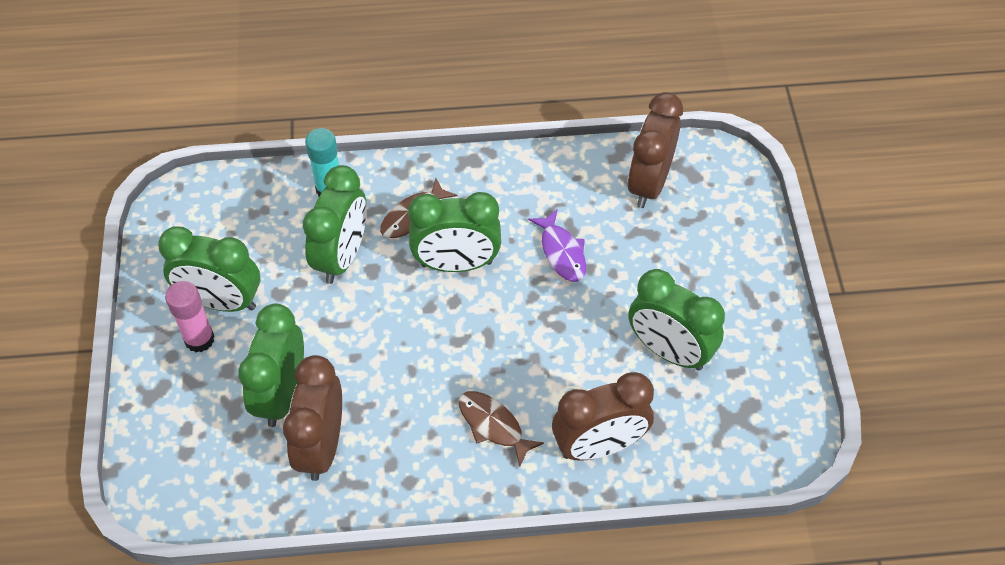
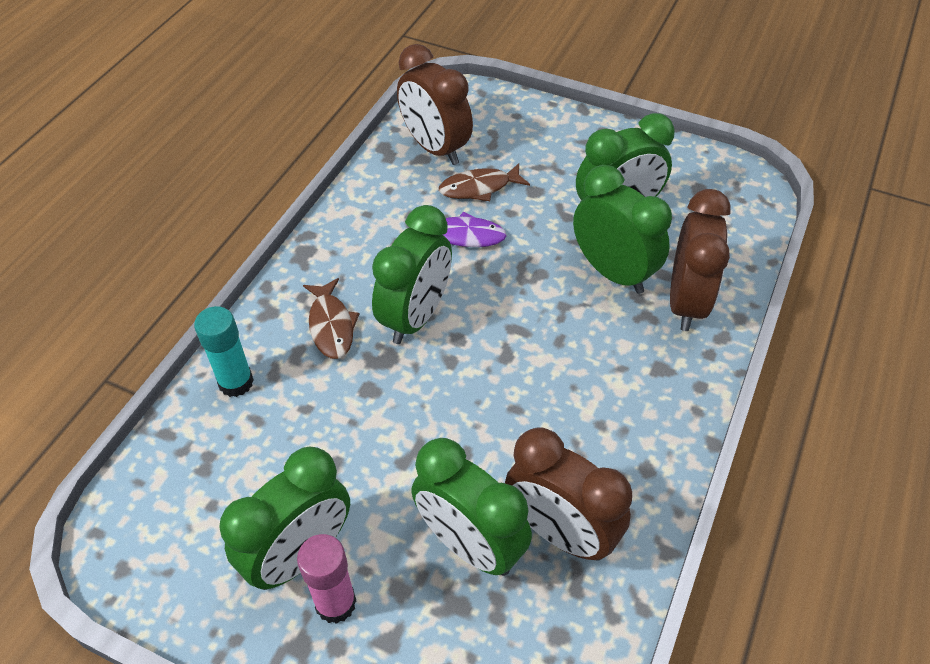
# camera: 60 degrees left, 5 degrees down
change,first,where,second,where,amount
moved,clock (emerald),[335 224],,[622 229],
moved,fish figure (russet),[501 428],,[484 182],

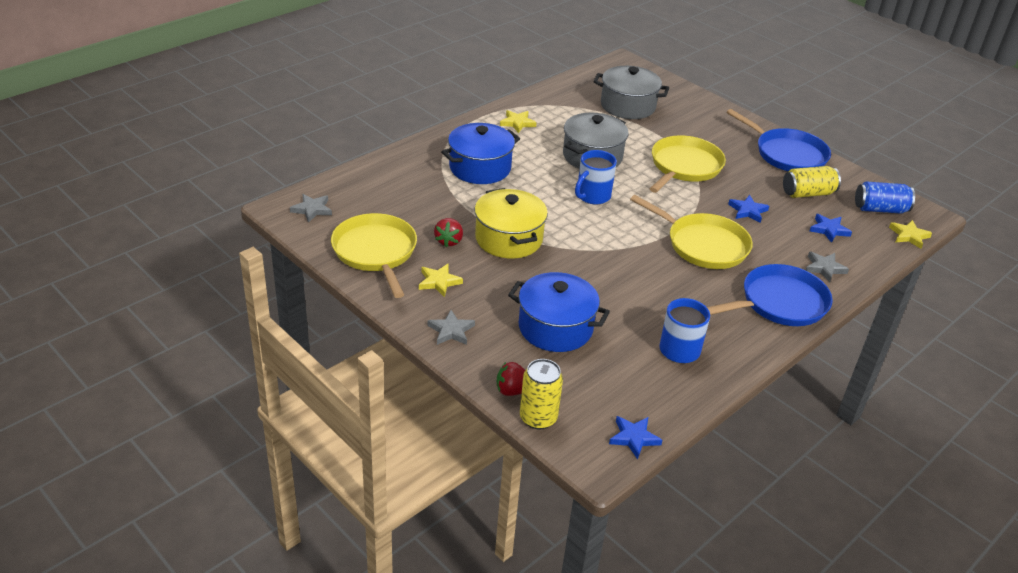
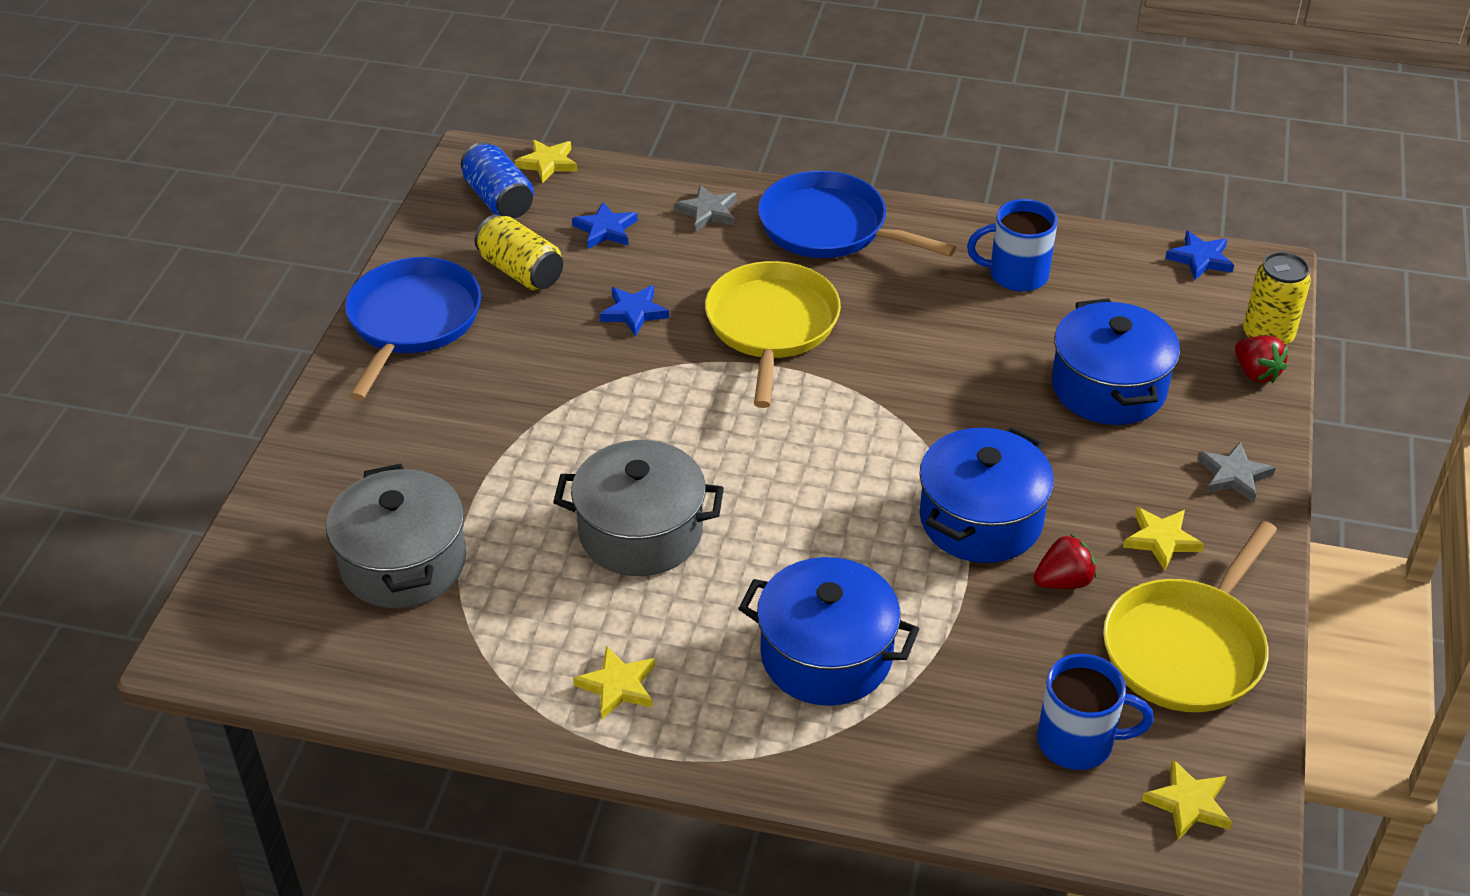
# camera: 120 degrees left, 5 degrees up
change,first,where,second,where,amount
recoloured,star shape (ash-grey),[311 208],star shape (bright yellow),[1187 799],
recoloured,pot (bright yellow),[511 223],pot (blue),[986 495],
moved,tea mug (blue),[596 177],,[1095 712],
removed,frying pan (bright yellow),[688 164],,,

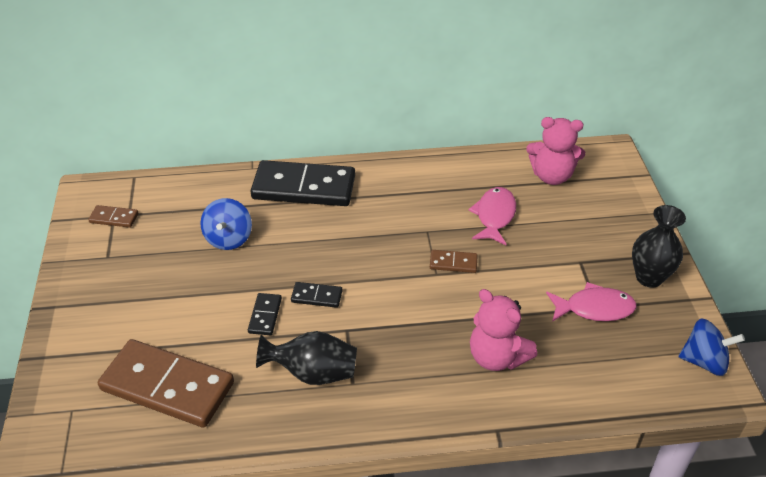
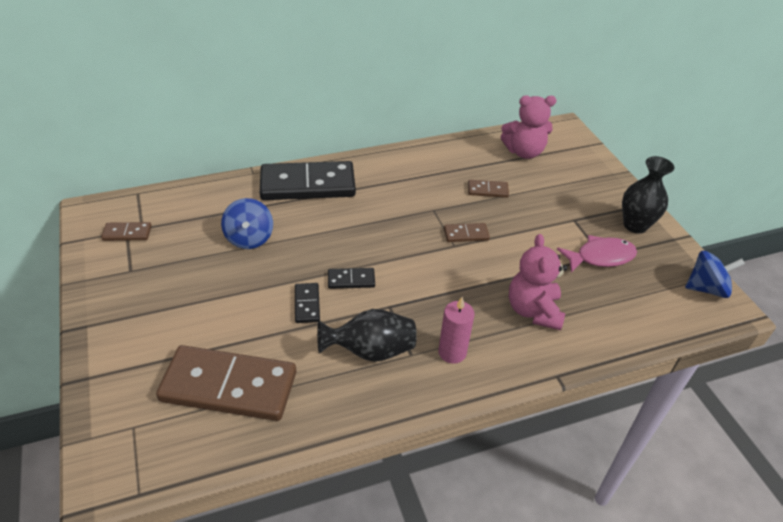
# camera: 15 degrees left, 0 degrees up
change,first,where,second,where,amount
replaced,fish figure (pink),[492 216],domino (russet),[488 189],
turned,teddy (pink),[503 330],,[538 282],60 degrees clockwise
added,,,pillar candle (pink),[456 330],

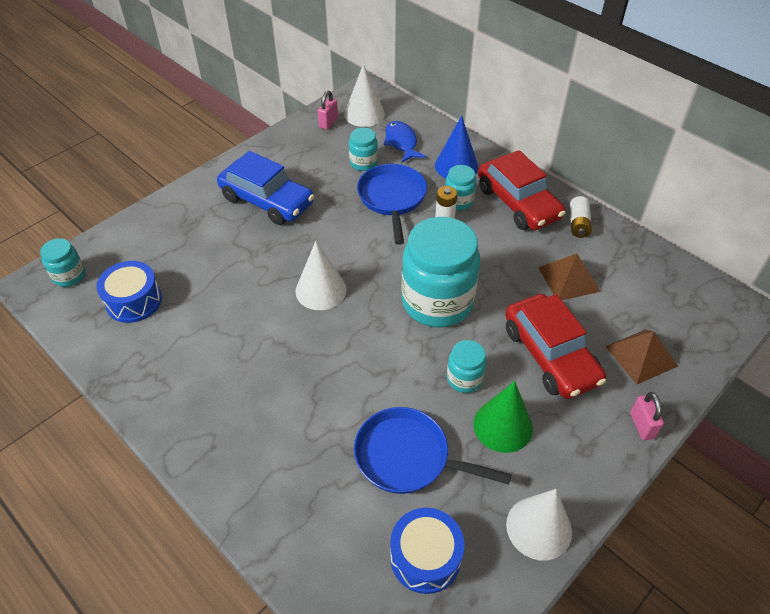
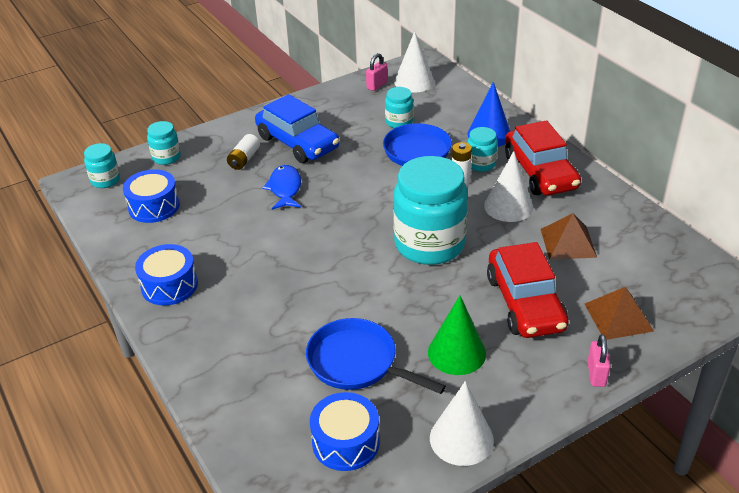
# camera: 15 degrees right, 10 degrees down
change,first,where,second,where,amount
moved,cone (snow-white),[321 275],,[508 186],
moved,fish figure (blue),[405 142],,[282 187],
moved,jar (turquoise),[467 366],,[164 143],
moved,power cell (snow-white),[581 217],,[243 152],
added,,,drum (blue),[166 275],

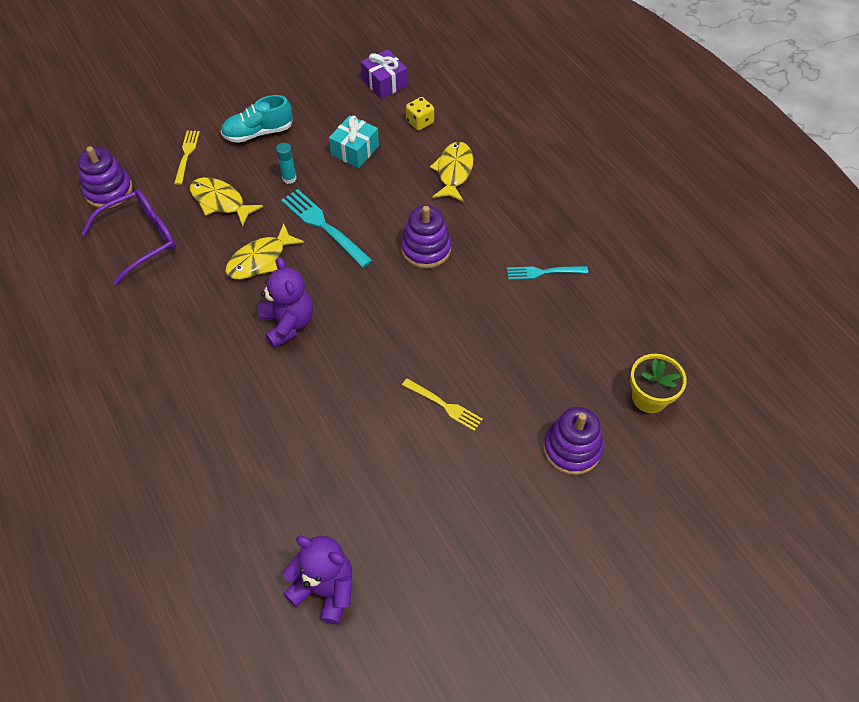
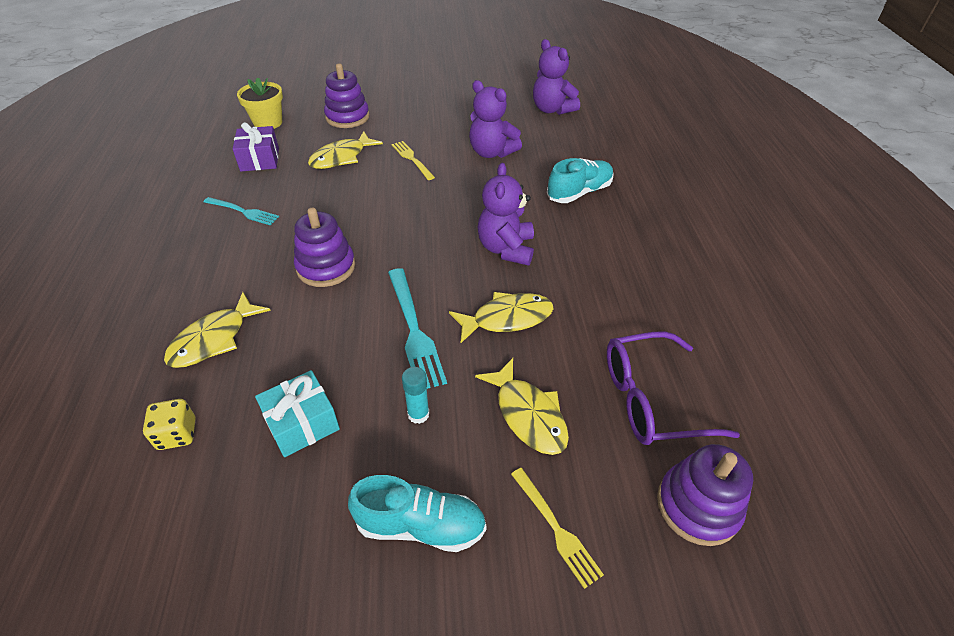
# camera: 155 degrees left, 10 degrees down
change,first,where,second,where,amount
turned,table fork (bright yellow),[187 158],,[557 528],60 degrees counterclockwise
moved,present (violet),[384 74],,[256 147],
added,,,fish figure (bright yellow),[345 150],
added,,,teddy (violet),[495 119],
added,,,shoe (turquoise),[580 180],

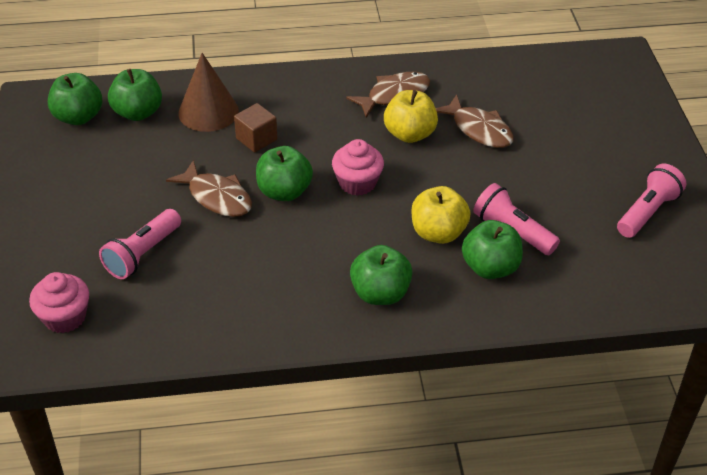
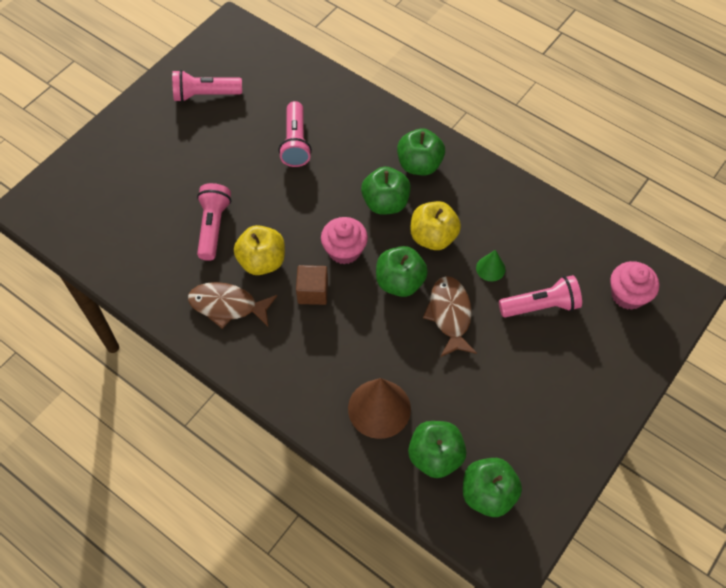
# camera: 135 degrees left, 15 degrees up
change,first,where,second,where,amount
moved,cube (russet),[255 127],,[312 285],
moved,apple (bright yellow),[441 215],,[435 225],
replaced,fish figure (russet),[475 121],pocket torch (pink),[214 222],
moved,apple (emerald),[492 249],,[386 191],
added,,,cone (emerald),[491 265],

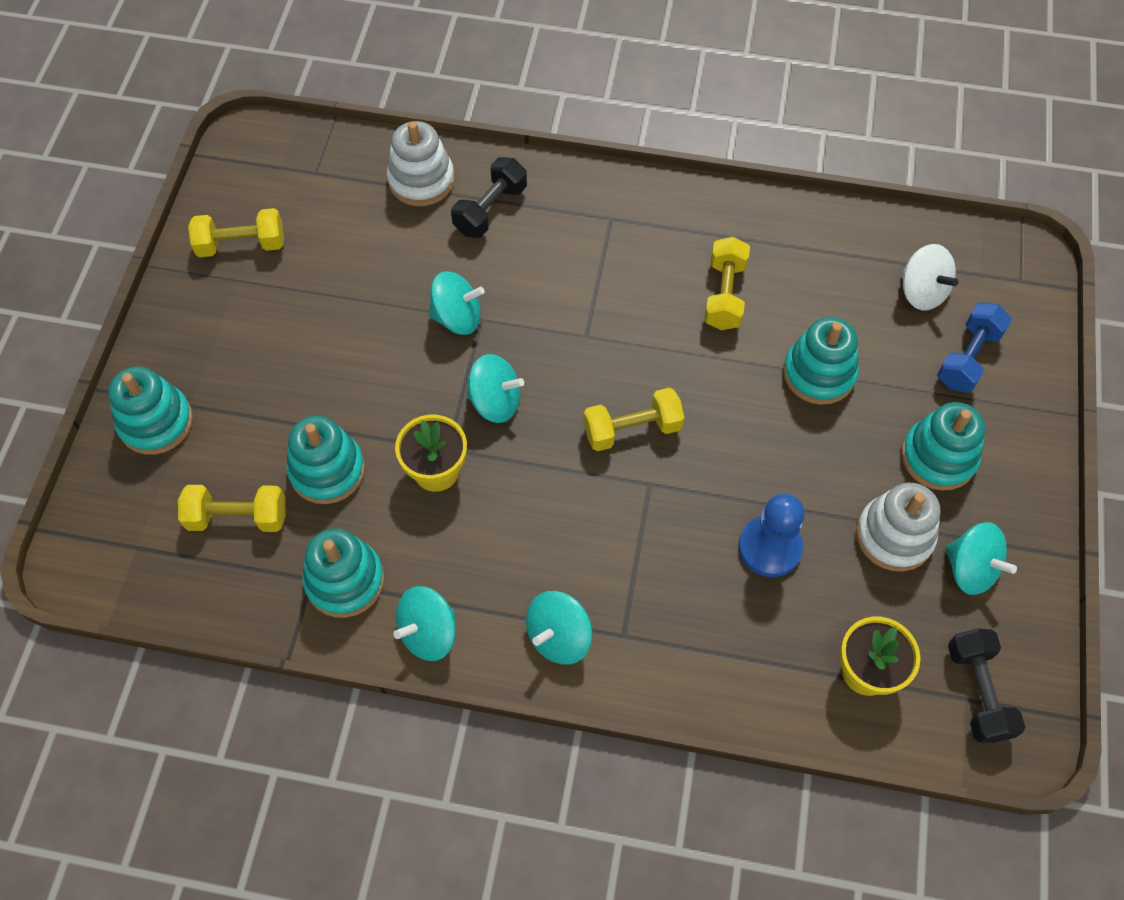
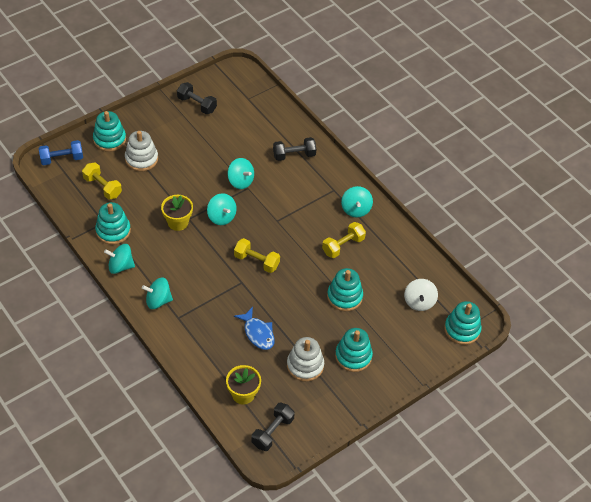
# camera: 40 degrees right, 10 degrees down
change,first,where,second,where,amount
recoloured,dumbbell (bright yellow),[236 232],dumbbell (ebony),[197 98],
moved,ring stacker (turquoise),[325 460],,[463 323],
moved,ring stacker (snow-white),[421 163],,[141 151],
replaced,chess pawn (blue),[771 535],fish figure (blue),[254 328],
moved,dumbbell (blue),[974 347],,[61 152],
moved,spinning top (turquoise),[981 558],,[357 202],

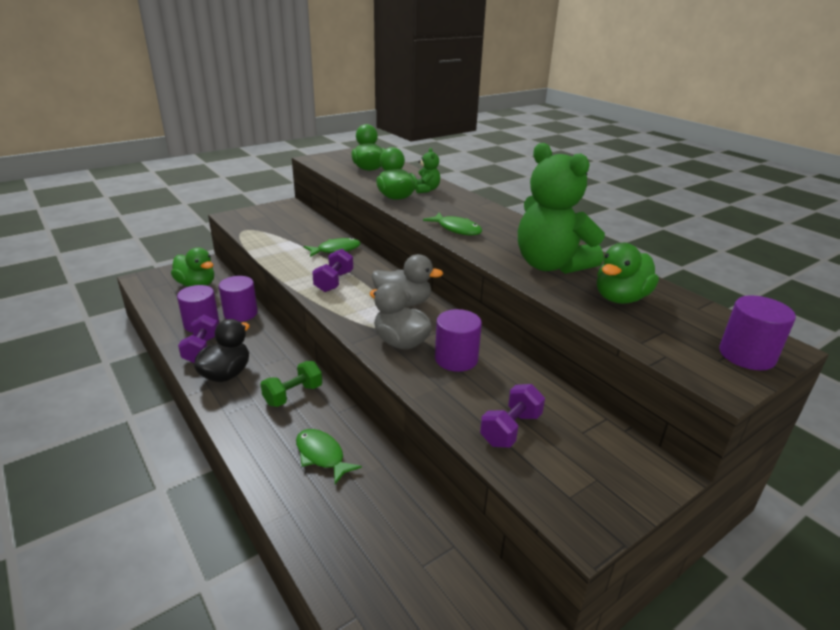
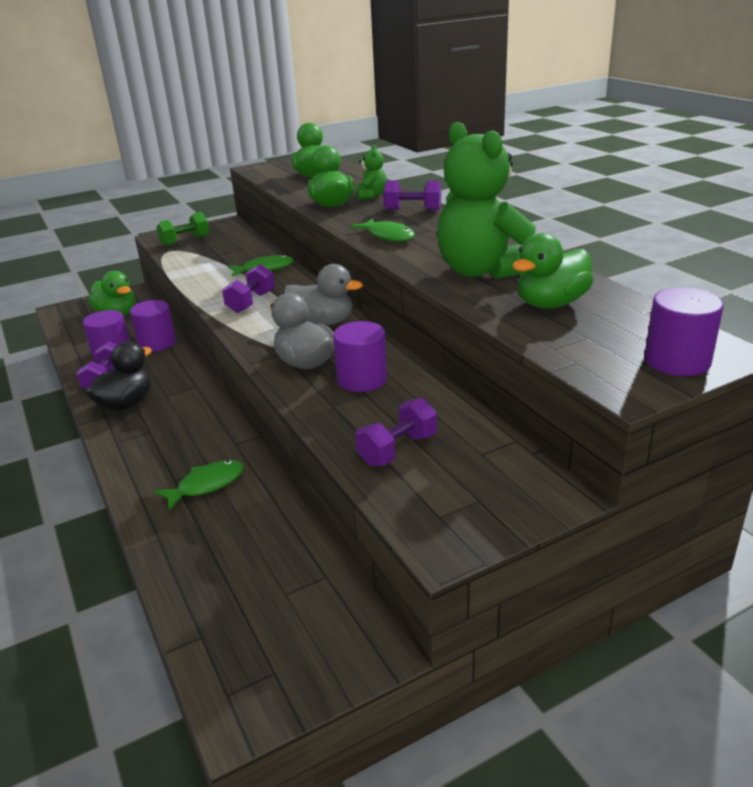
# camera: 10 degrees right, 0 degrees up
change,first,where,second,where,amount
moved,dumbbell (emerald),[291 384],,[182 229],
turned,fish figure (emerald),[329 456],,[199 485],90 degrees clockwise
added,,,dumbbell (violet),[412 195],

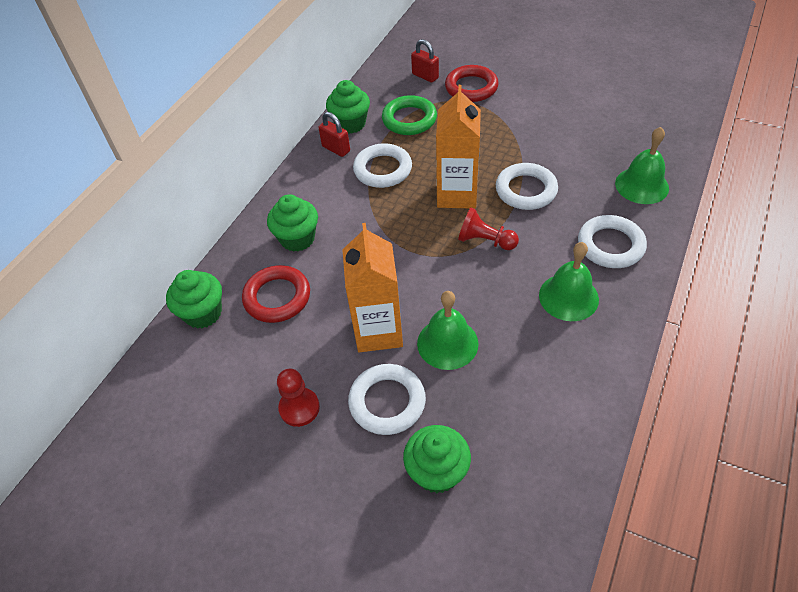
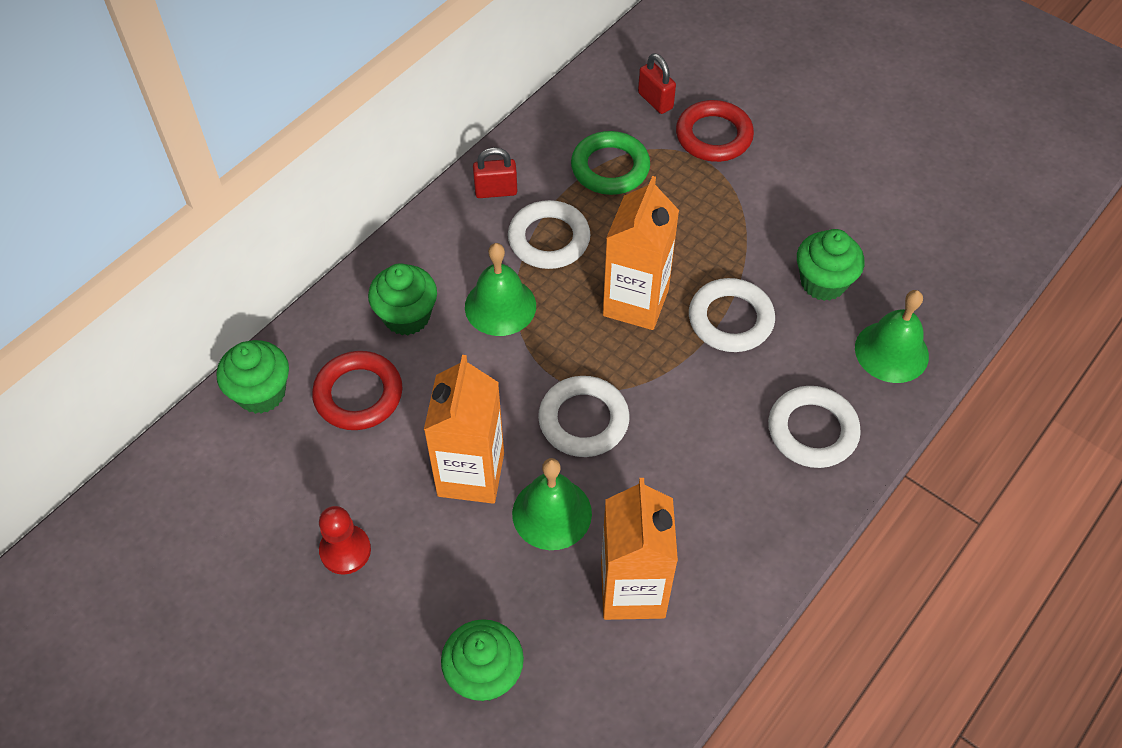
# camera: 10 degrees right, 5 degrees up
change,first,where,second,where,amount
turned,small lock (red),[334 134],,[495 172],60 degrees counterclockwise
moved,fairy cake (emerald),[348 107],,[830 265],
moved,ring (snow-white),[387 399],,[584 416],
removed,chess pawn (red),[488 229],,,
moved,school bell (emerald),[569 281],,[500 289],
added,,,juice carton (orange-coloured),[639 549],

